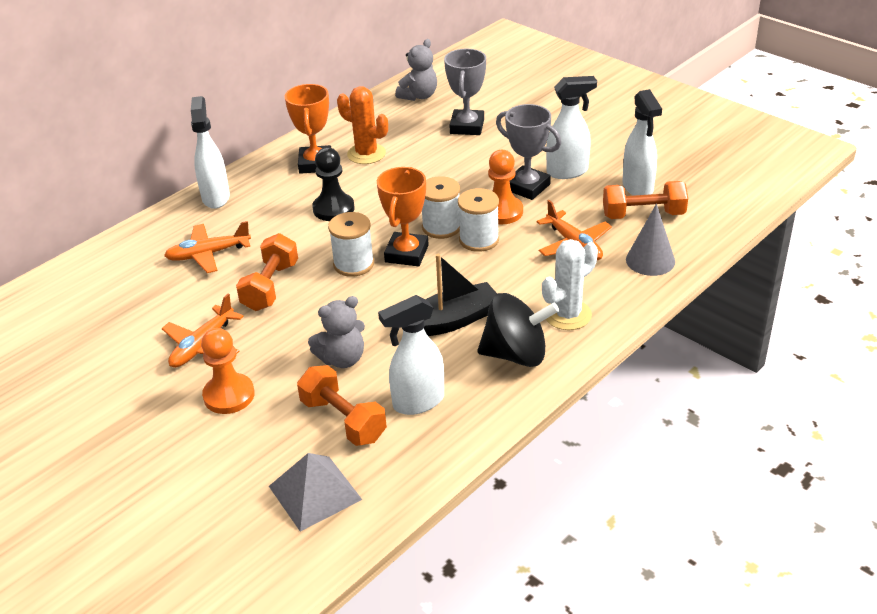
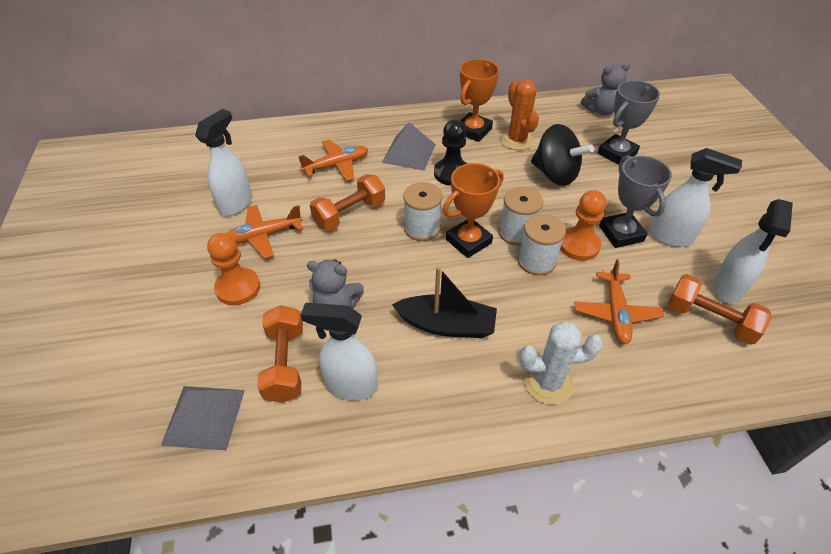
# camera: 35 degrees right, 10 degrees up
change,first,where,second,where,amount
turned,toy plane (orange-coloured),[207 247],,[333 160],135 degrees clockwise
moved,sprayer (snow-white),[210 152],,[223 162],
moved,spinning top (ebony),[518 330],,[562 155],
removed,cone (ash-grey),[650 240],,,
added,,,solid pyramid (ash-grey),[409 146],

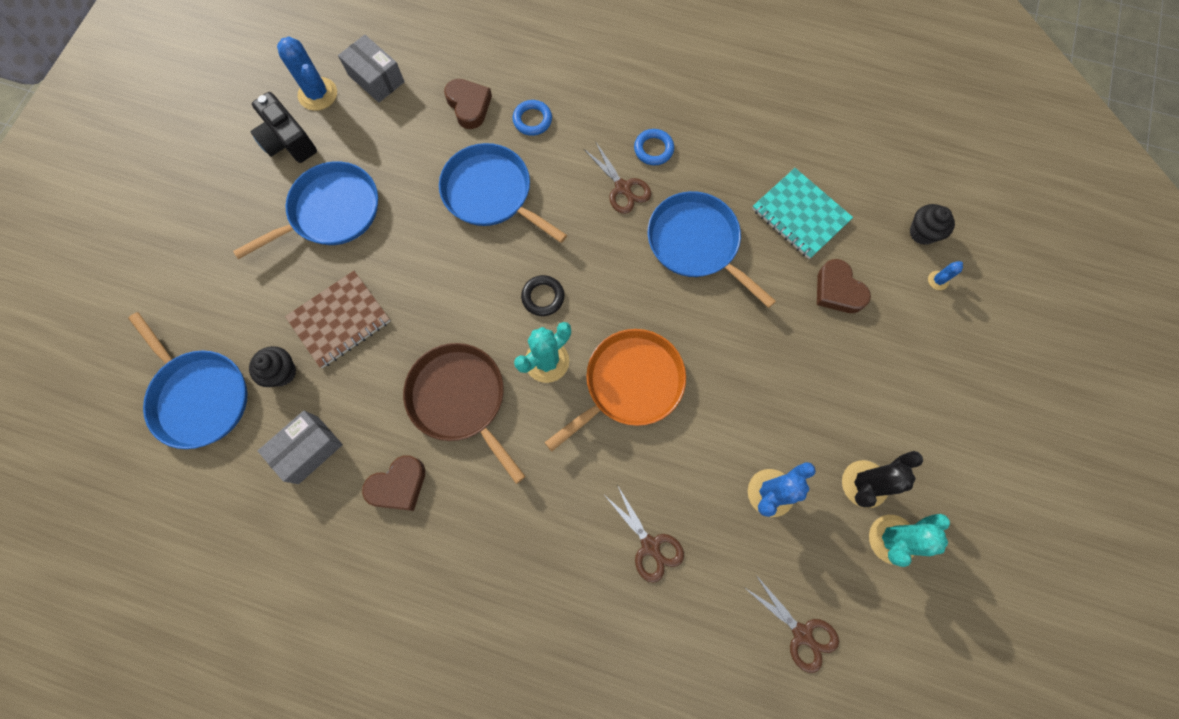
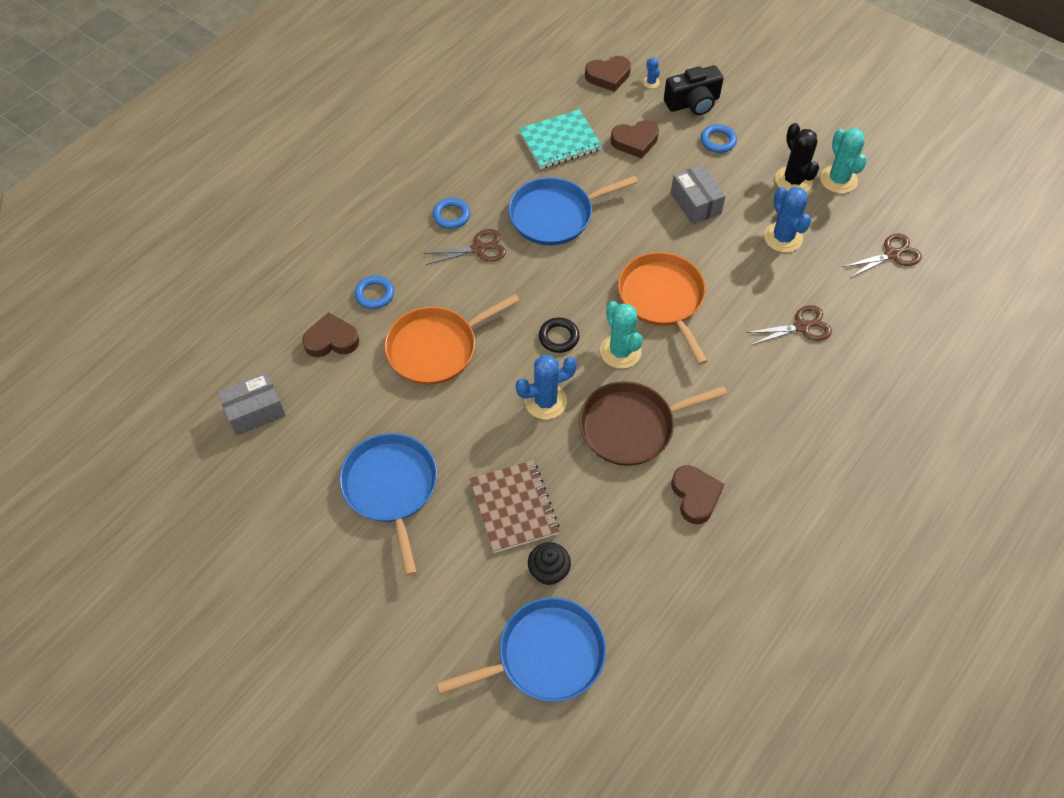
# camera: 70 degrees left, 15 degrees down
change,first,where,second,where,amount
moved,photo camera (ebony),[283 127],,[693 90],
moved,parcel (ash-grey),[300 447],,[698 194],
moved,saguaro cactus (blue),[307 73],,[546 387],
recoloured,frying pan (blue),[503 193],frying pan (orange-coloured),[452 339],
replaced,fairy cake (ebony),[932 224],heart shape (russet),[608 74],
added,,,ring (blue),[719 138],

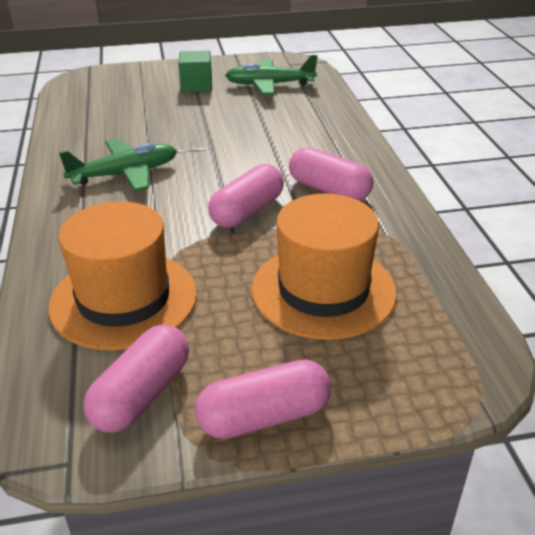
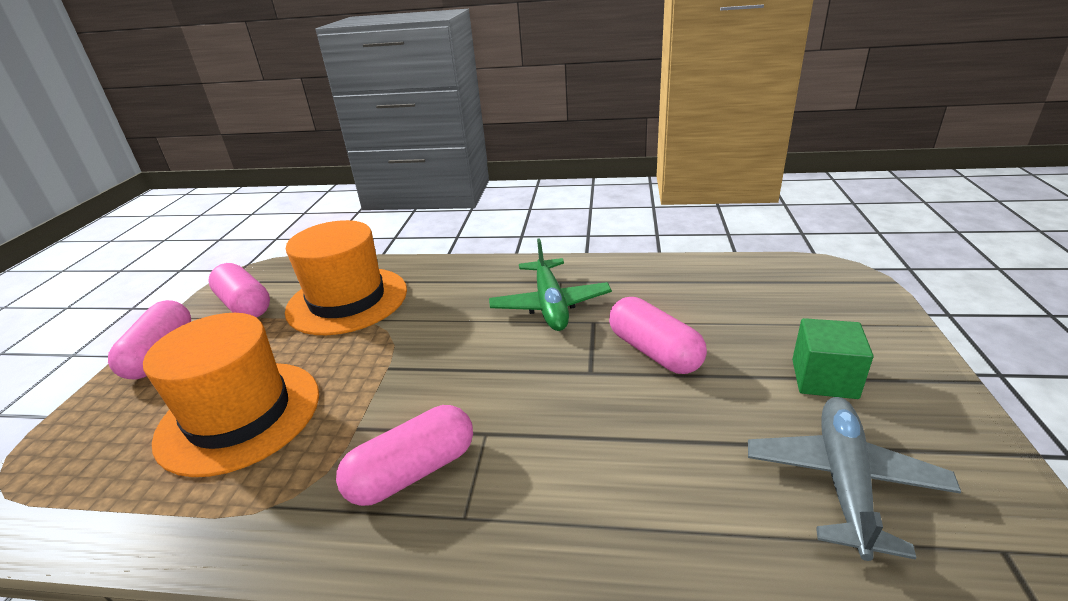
# camera: 110 degrees right, 5 degrees down
change,first,where,second,where,amount
moved,pill (pink),[246 196],,[658 335],
recoloured,toy plane (emerald),[271 75],toy plane (ash-grey),[854 479],

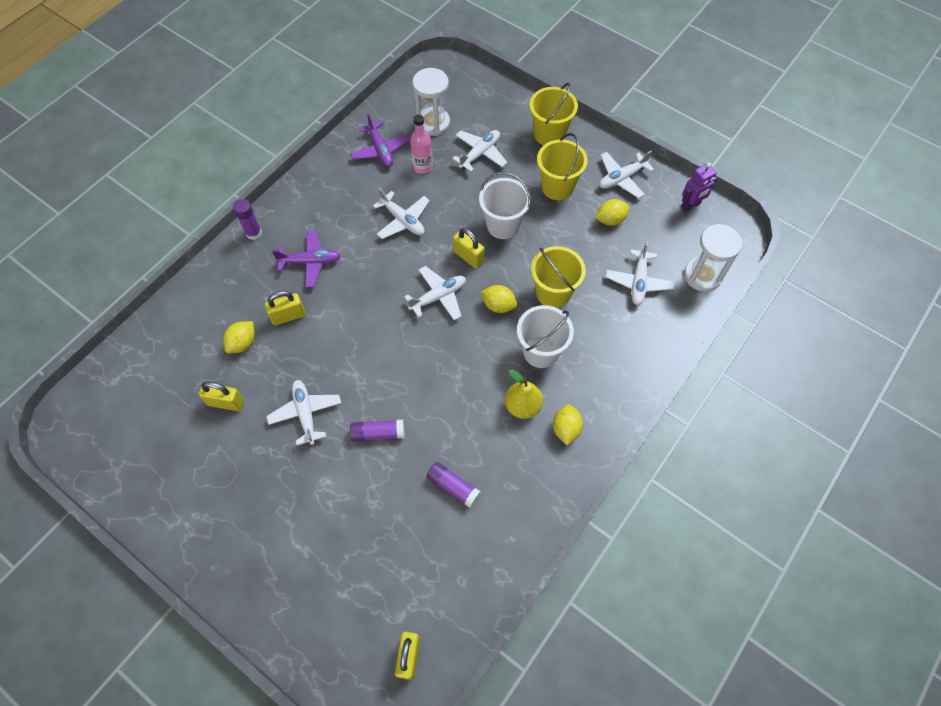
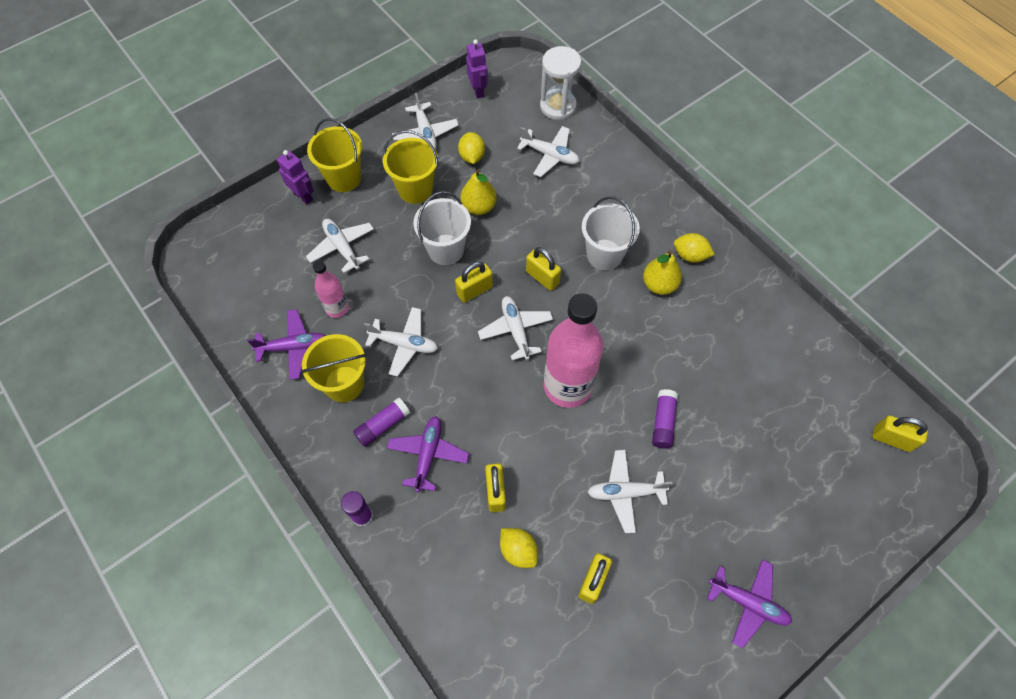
# camera: 75 degrees left, 0 degrees up
change,first,where,second,where,amount
turned,toy plane (snow-white),[401 213],,[401 342],45 degrees clockwise
removed,sandglass (snow-white),[431 102],,,
moved,stick of glue (violet),[453 485],,[381 422],
replaced,citrus fruit (bright yellow),[498 299],small lock (bright yellow),[543 269],
moved,pail (bright yellow),[558 277],,[333 368],
added,,,robot (violet),[295 177],
added,,,toy pear (bright yellow),[479 192],
added,,,flask (pink),[573 350],
added,,,toy plane (violet),[749 603],

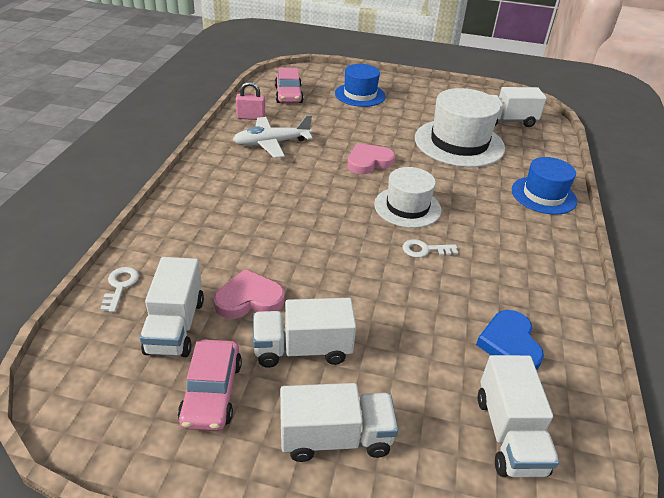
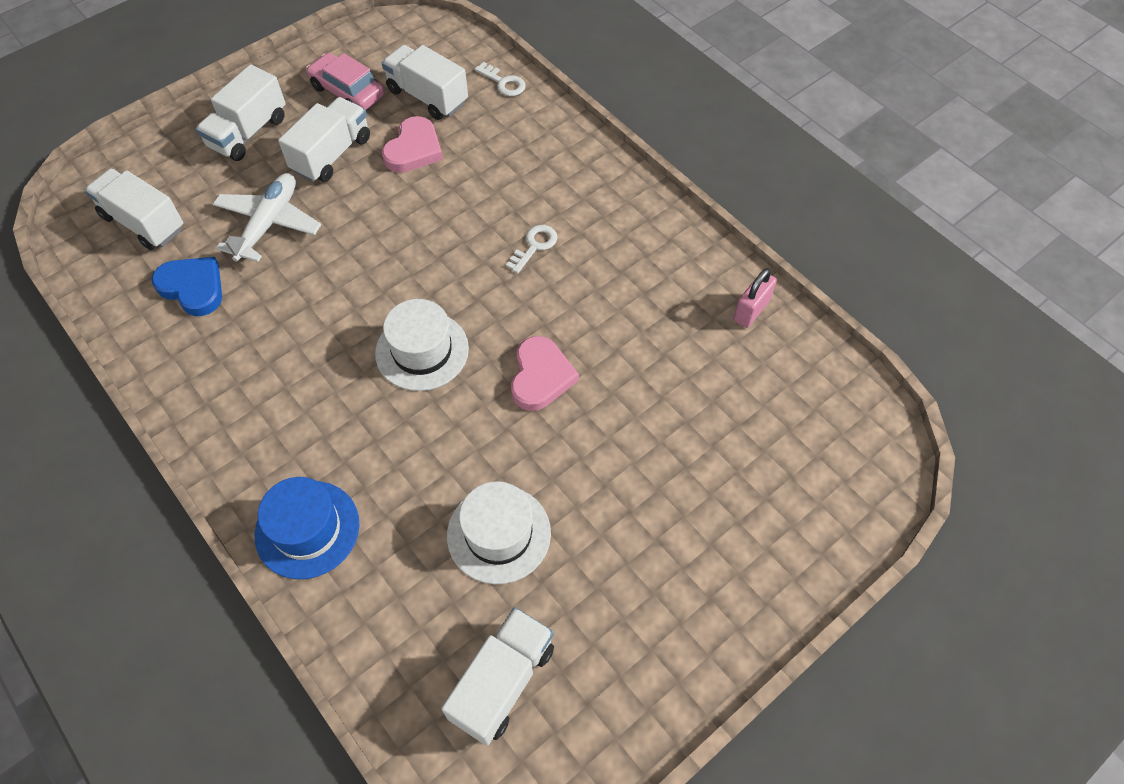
# camera: 130 degrees right, 20 degrees up
change,first,where,second,where,amount
moved,toy plane (snow-white),[273 136],,[267 217],
removed,automobile (pink),[289 85],,,
removed,top hat (blue),[360 85],,,
moved,key (snow-white),[430 248],,[532 249],
resized,top hat (snow-white),[460 127],,[499 532],x0.63

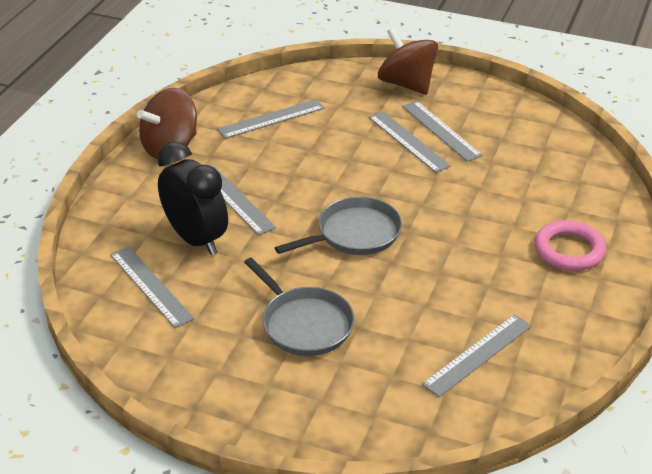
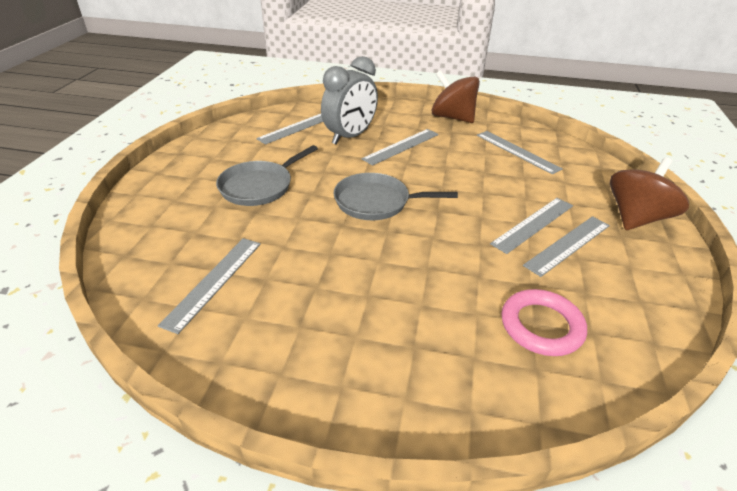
# camera: 80 degrees right, 0 degrees up
change,first,where,second,where,amount
recoloured,clock (ebony),[192 198],clock (ash-grey),[349 100],
turned,frying pan (ash-grey),[338 226],,[396 196],135 degrees clockwise
turned,measuring stick (ash-grey),[477 355],,[209 286],75 degrees clockwise
moved,ring (pink),[570 245],,[544 322],

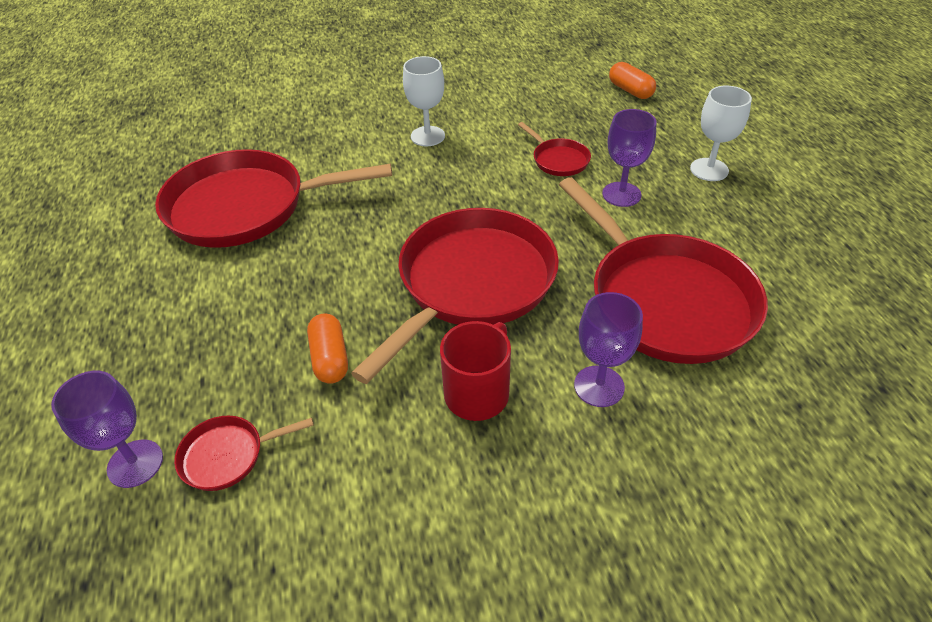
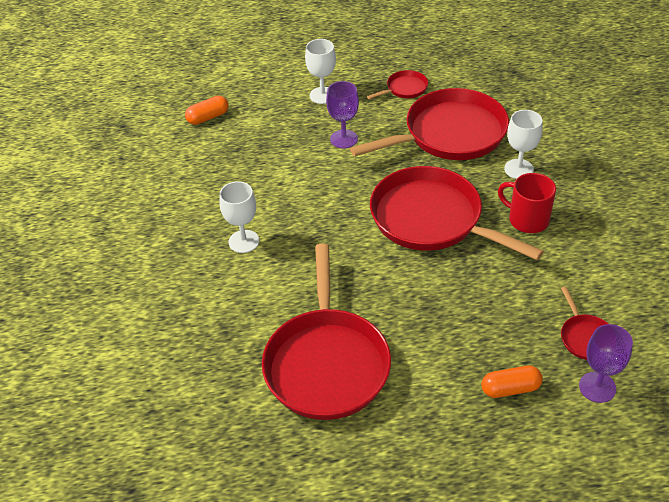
# camera: 85 degrees left, 0 degrees up
change,first,where,second,where,amount
moved,pill (orange-coloured),[327 348],,[512 382],
moved,frying pan (red),[554 149],,[397 84],
recoloured,chalice (violet),[608 349],chalice (snow-white),[523 144],

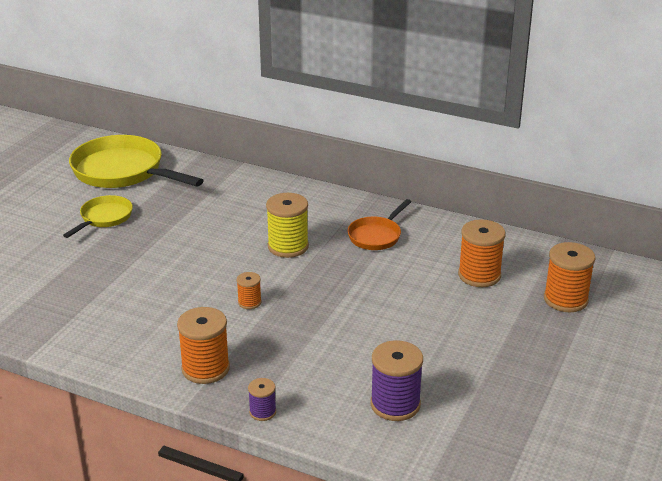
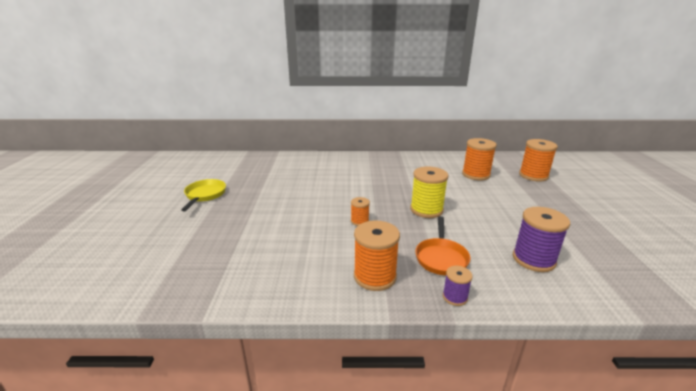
# camera: 25 degrees left, 5 degrees down
change,first,where,second,where,amount
removed,frying pan (bright yellow),[136 161],,,
moved,spool (bright yellow),[287 225],,[429 192],
moved,frying pan (orange-coloured),[379 224],,[442 245],

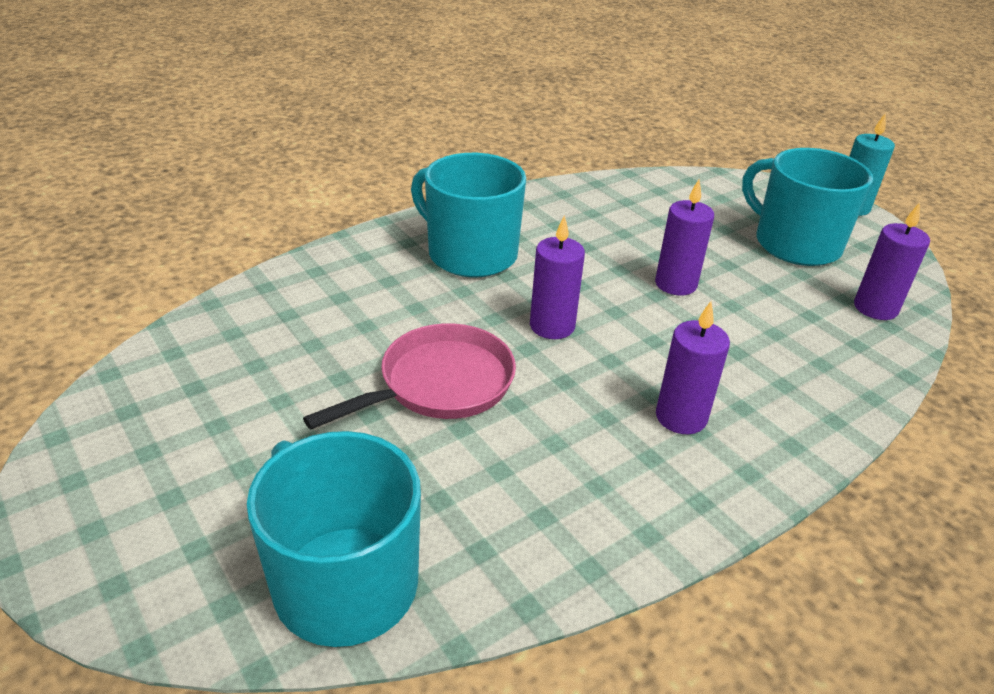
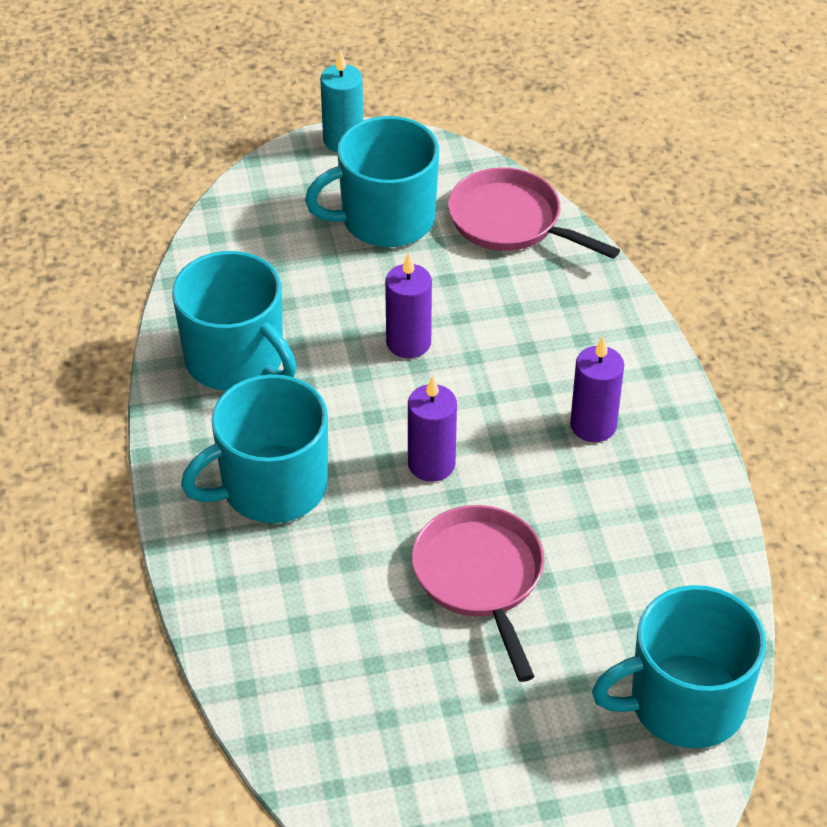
# camera: 65 degrees left, 10 degrees up
change,first,where,second,where,amount
replaced,pillar candle (violet),[892 261],frying pan (pink),[534 213],
added,,,tea mug (turquoise),[234 321],

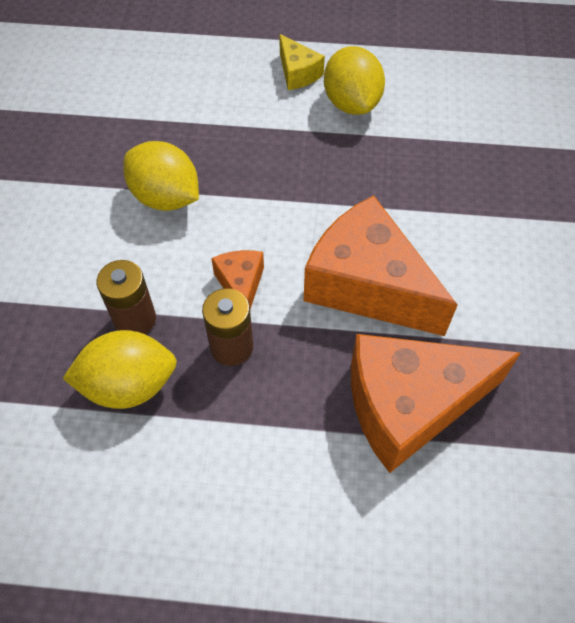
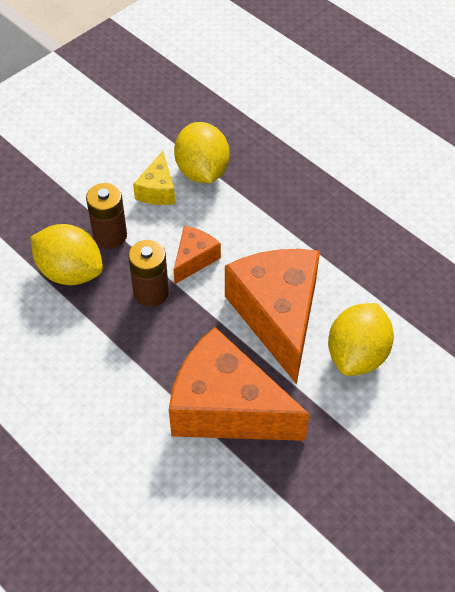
# camera: 40 degrees right, 5 degrees down
change,first,where,second,where,amount
moved,cheese (bright yellow),[302 62],,[154 178],
moved,citrus fruit (bright yellow),[354 80],,[361 339],

